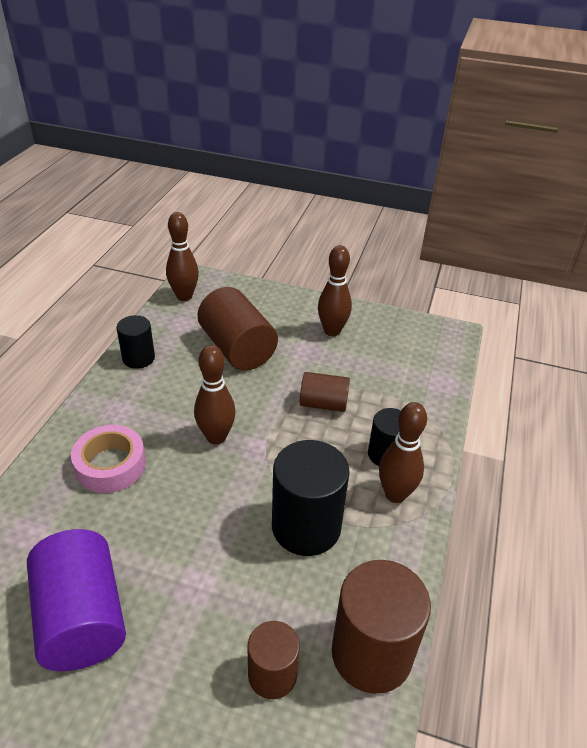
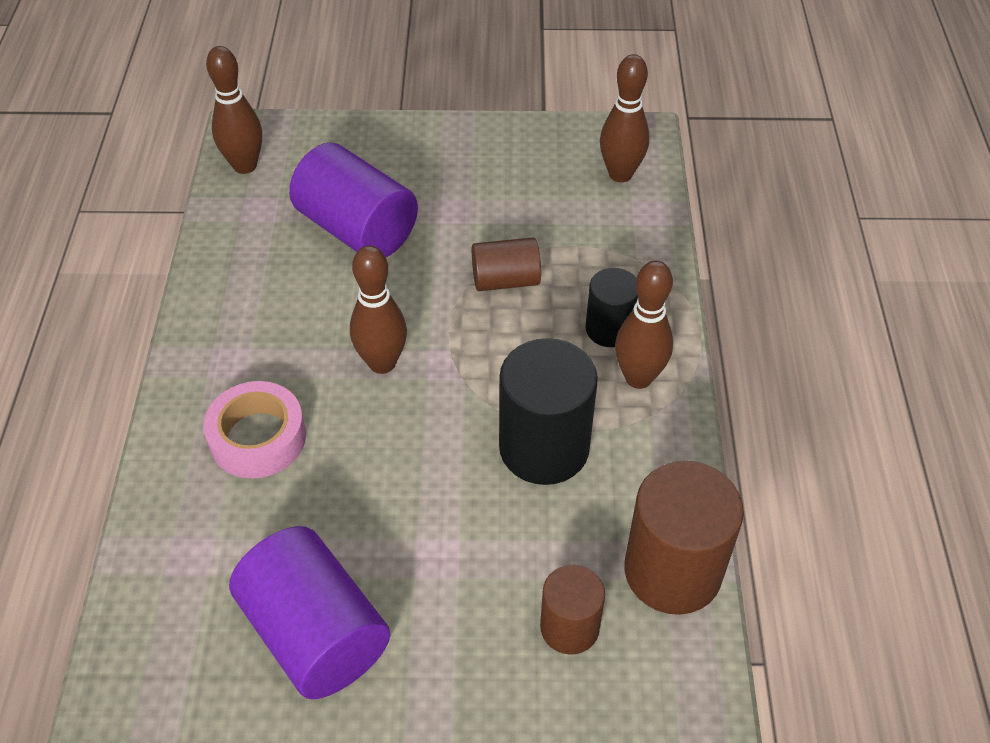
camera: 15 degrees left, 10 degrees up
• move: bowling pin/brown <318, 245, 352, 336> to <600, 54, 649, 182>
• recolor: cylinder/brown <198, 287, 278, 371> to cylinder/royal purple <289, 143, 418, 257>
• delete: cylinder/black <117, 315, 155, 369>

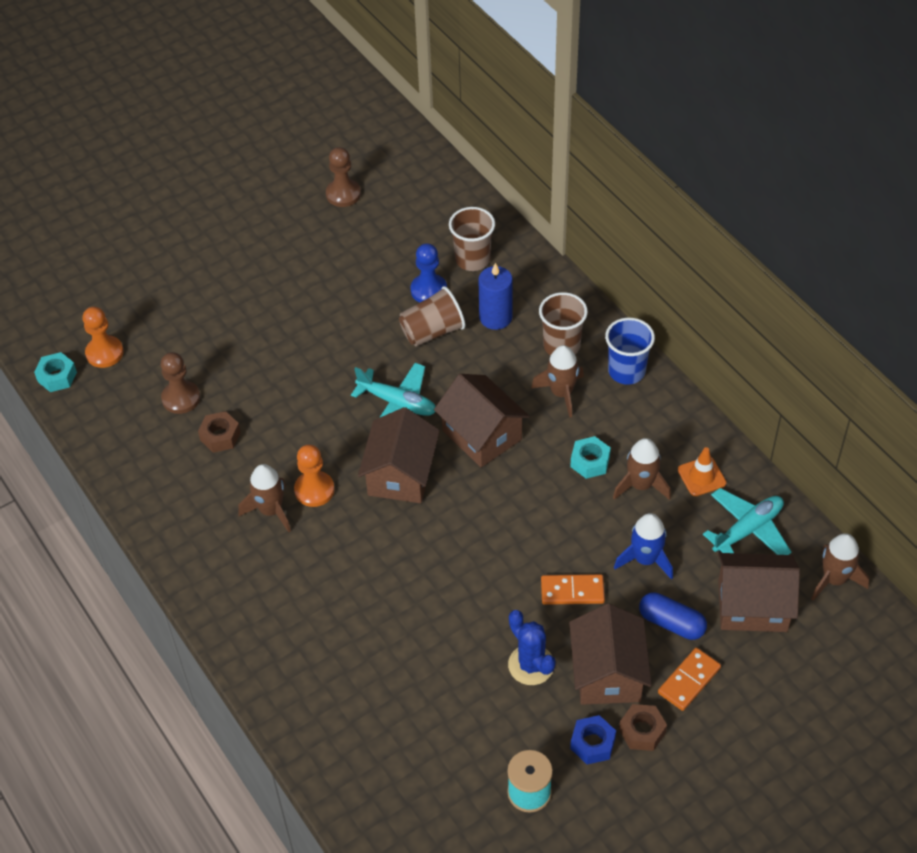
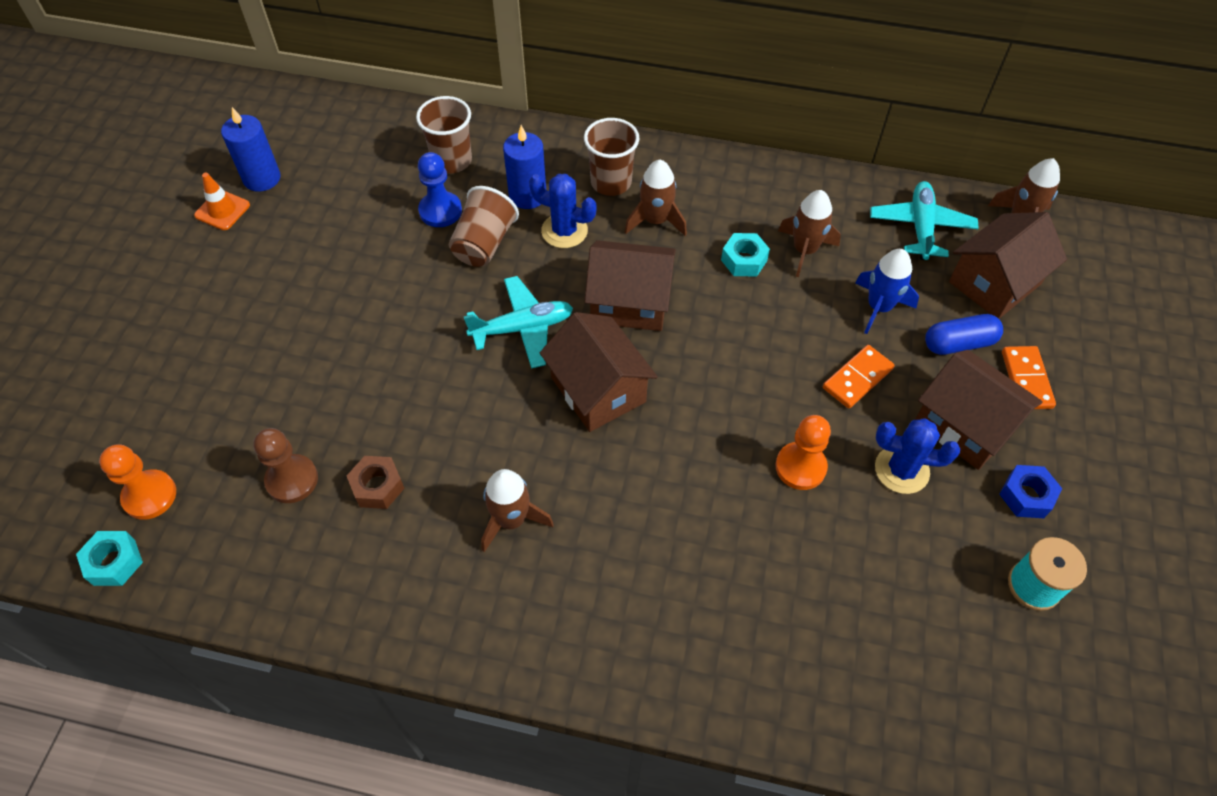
camera: 45 degrees left, 5 degrees up
• replace: pawn/brown <326, 147, 361, 207> to pillar candle/blue <221, 107, 280, 192>
• delete: beaker/blue <605, 318, 655, 385>
• move: pawn/orange-coloured <294, 445, 335, 507> to <775, 415, 831, 490>
• move: safety cone/orange-coloured <678, 447, 726, 496> to <194, 173, 250, 230>
• delete: nut/brown <619, 704, 667, 751>
• insert: saguaro cactus/blue <529, 174, 597, 248>

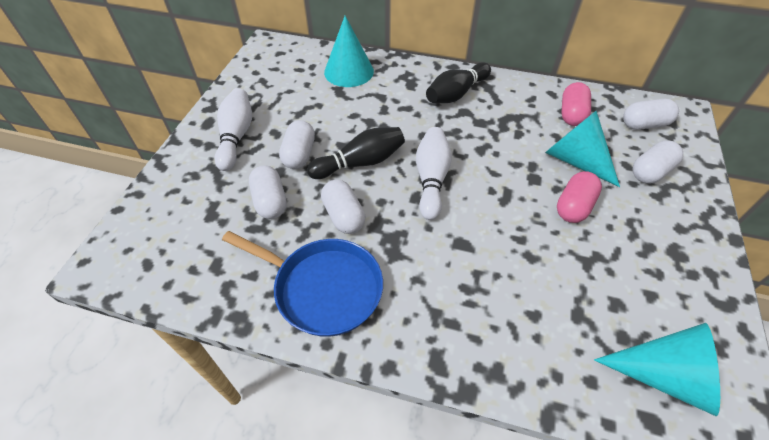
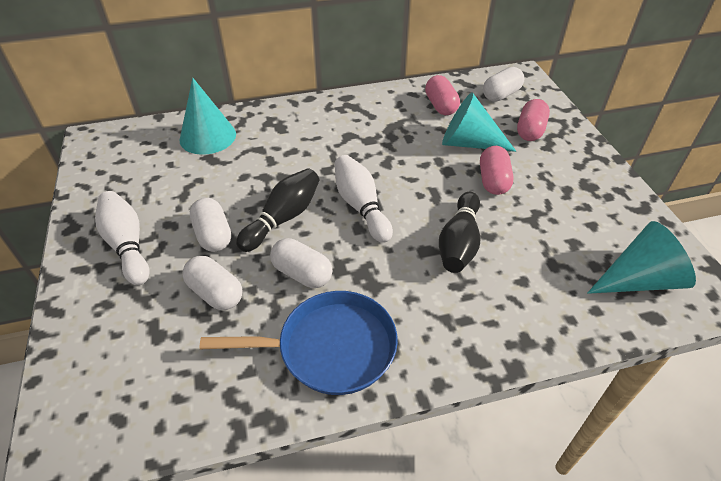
camera: 30 degrees left, 5 degrees down
• move: bowling pin/black <426, 62, 491, 103> to <439, 192, 480, 273>
• recolor: capsule/pure white <633, 140, 683, 184> to capsule/pink <517, 99, 550, 141>

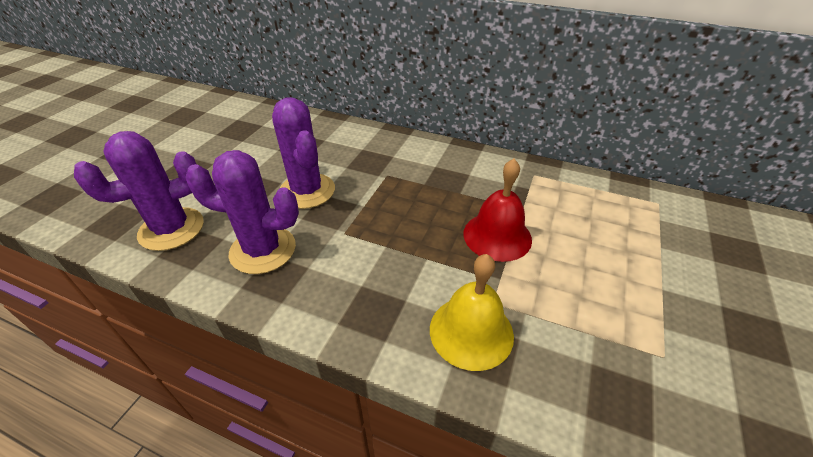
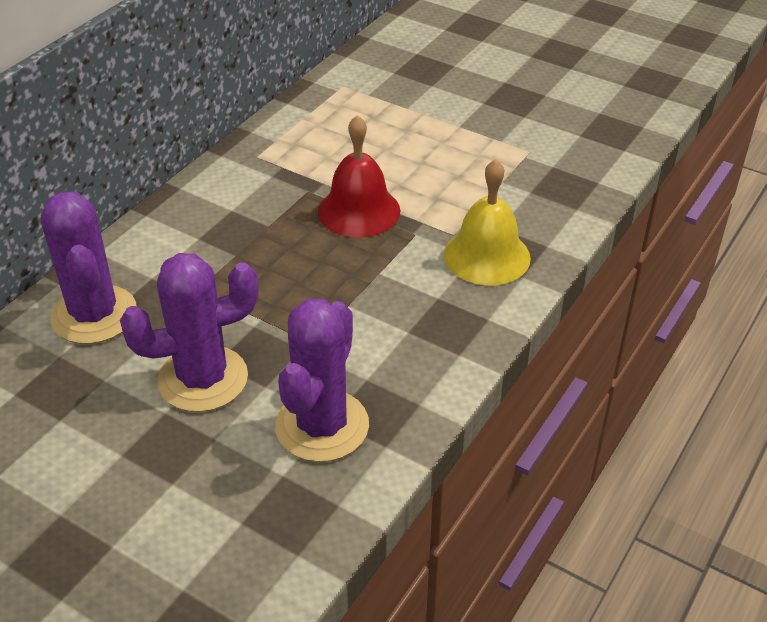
camera: 80 degrees left, 0 degrees up
• move: saguaro cactus/royal purple <74, 131, 204, 251> to <41, 191, 137, 344>

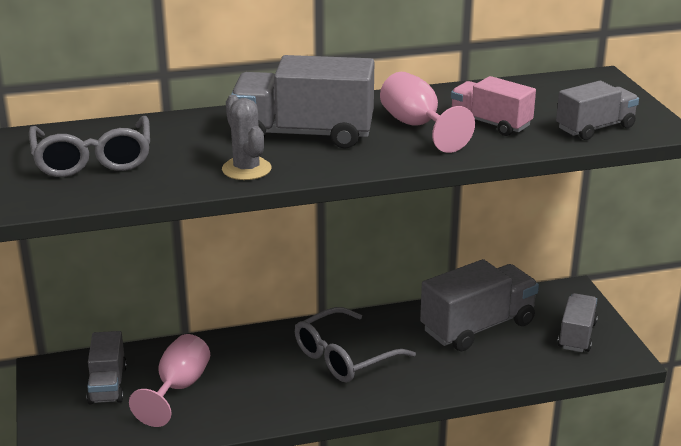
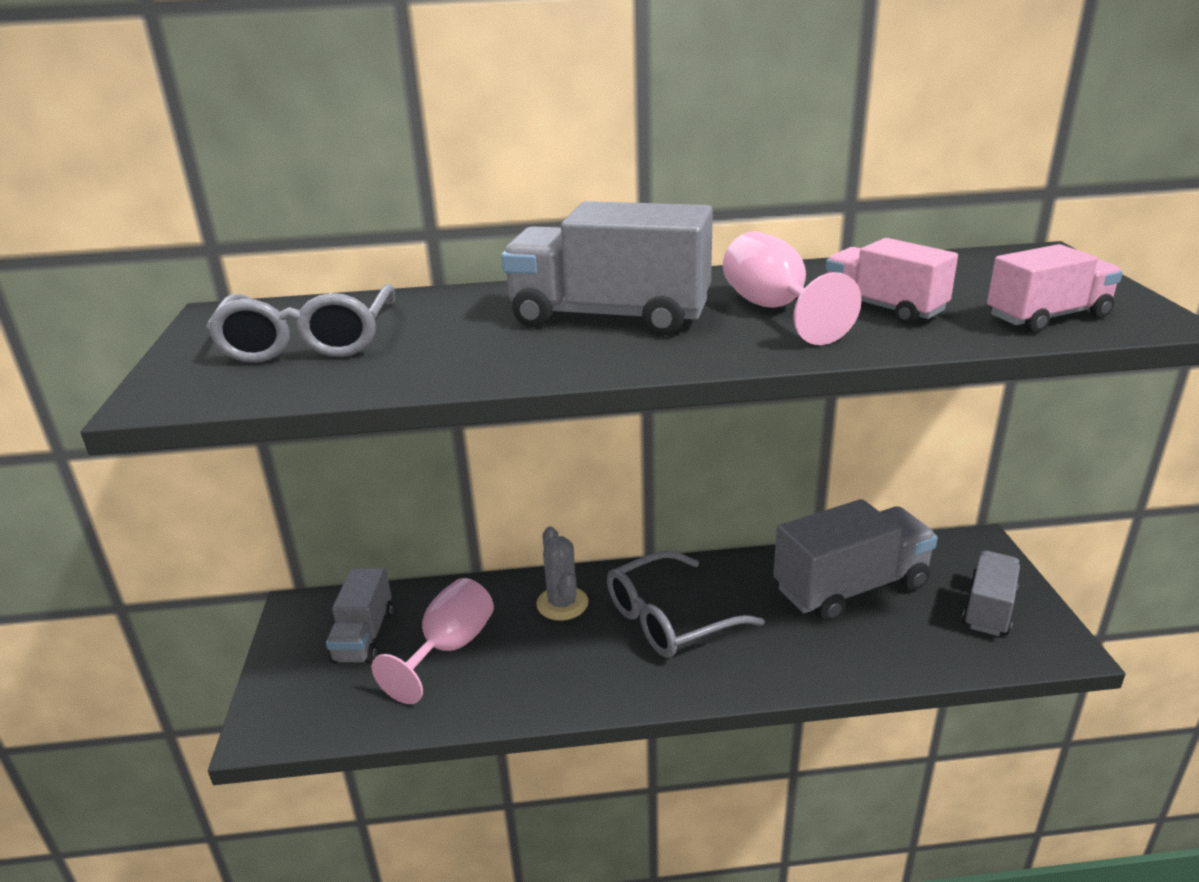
camera: 10 degrees right, 0 degrees up
• recolor: lorry/grey <556, 81, 639, 140> to lorry/pink <987, 244, 1123, 333>
• move: saguaro cactus/grey <222, 95, 271, 180> to <536, 526, 589, 620>

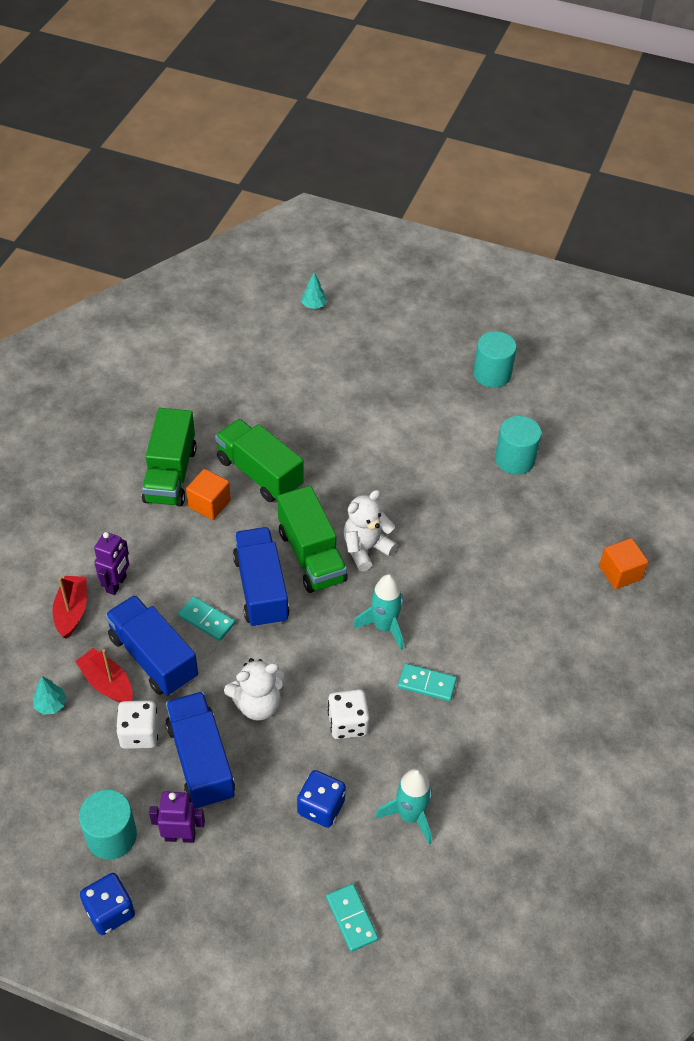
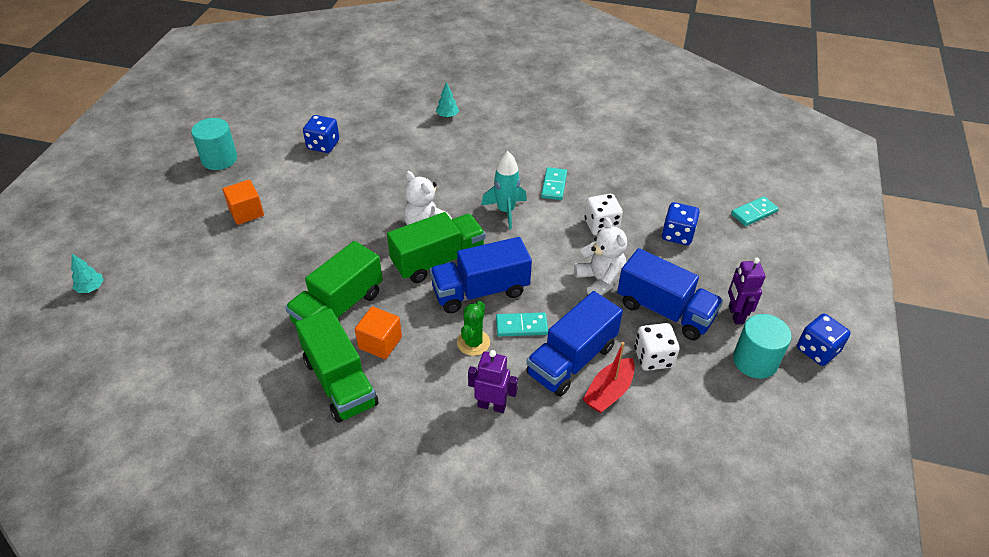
camera: 95 degrees left, 5 degrees down
• rotate: lorry/emerald <142, 408, 197, 507> = <295, 308, 379, 423> 60 degrees clockwise
• replace: cylinder/turquoise <495, 416, 542, 475> to die/blue <303, 115, 339, 153>
• move: solid cube/orange-coloured <599, 538, 648, 589> to <223, 180, 264, 225>
• delete: boat/red <52, 576, 87, 639>
• rotate: domino tile/turquoise <178, 596, 235, 641> = <496, 313, 548, 336> 60 degrees clockwise
• move: tree/turquoise <33, 676, 67, 715> to <436, 82, 459, 118>
• rotate: lorry/blue <166, 692, 235, 809> = <617, 248, 723, 340> 120 degrees counterclockwise
• delete: toy rocket/turquoise <375, 768, 432, 844>
• insert: saguaro cactus/emerald <457, 301, 490, 356>

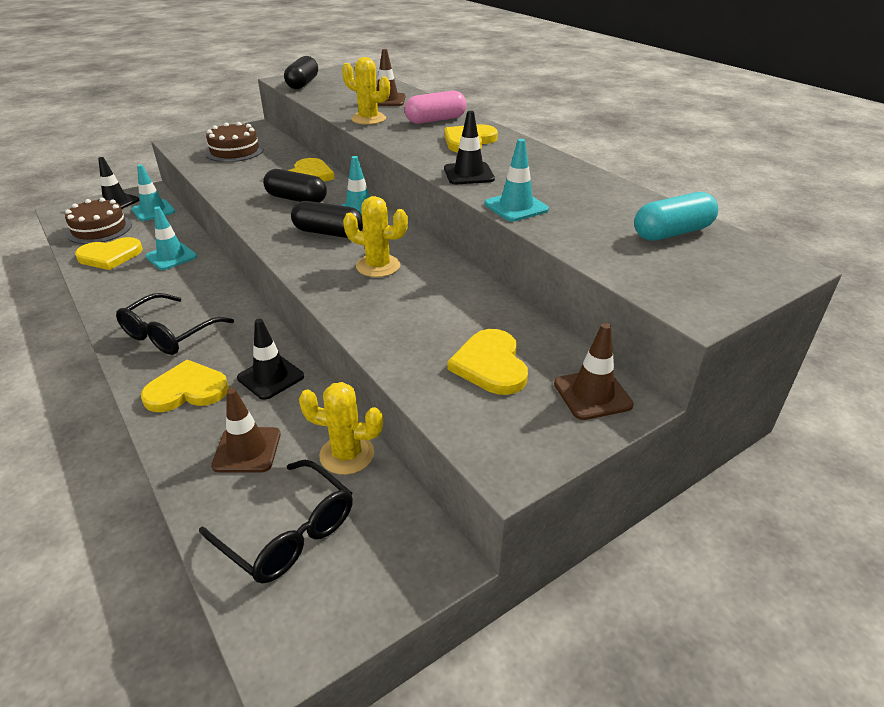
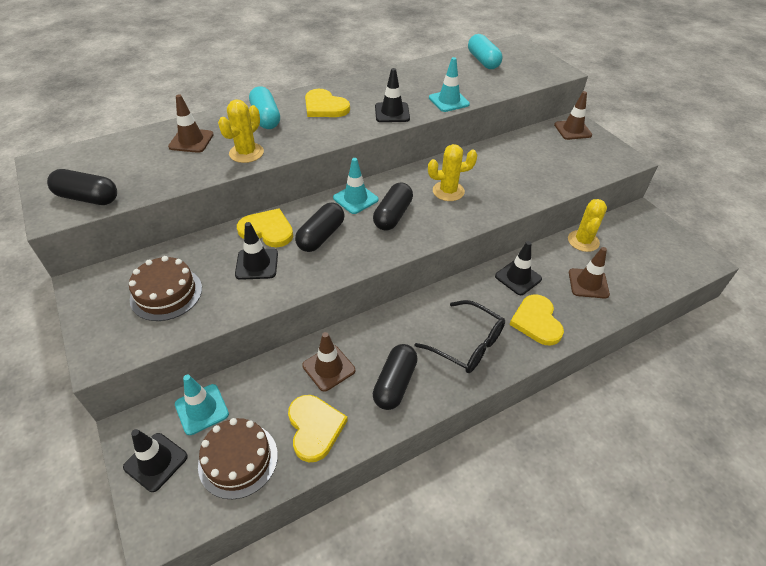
camera: 85 degrees left, 10 degrees up
• recolor: capsule/pink <405, 91, 466, 124> to capsule/turquoise <249, 86, 280, 129>
• rotate: saguaro cactus/yellow <343, 196, 408, 277> = <428, 144, 477, 201> 60 degrees clockwise
• recolor: safety cone/turquoise <146, 206, 197, 270> to safety cone/brown <302, 332, 355, 392>
• delete: heart shape/yellow <448, 329, 528, 395>
• delete: spectacles/black <199, 460, 353, 584>
• insert: safety cone/black <235, 222, 278, 280>
• insert: capsule/black <373, 344, 418, 410>

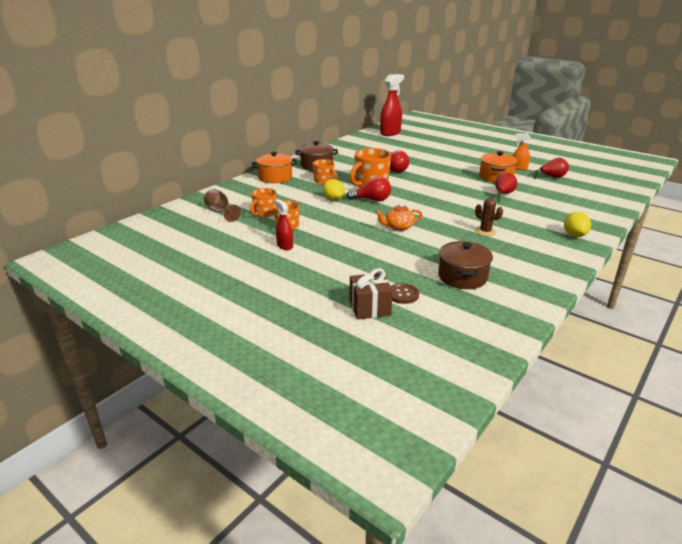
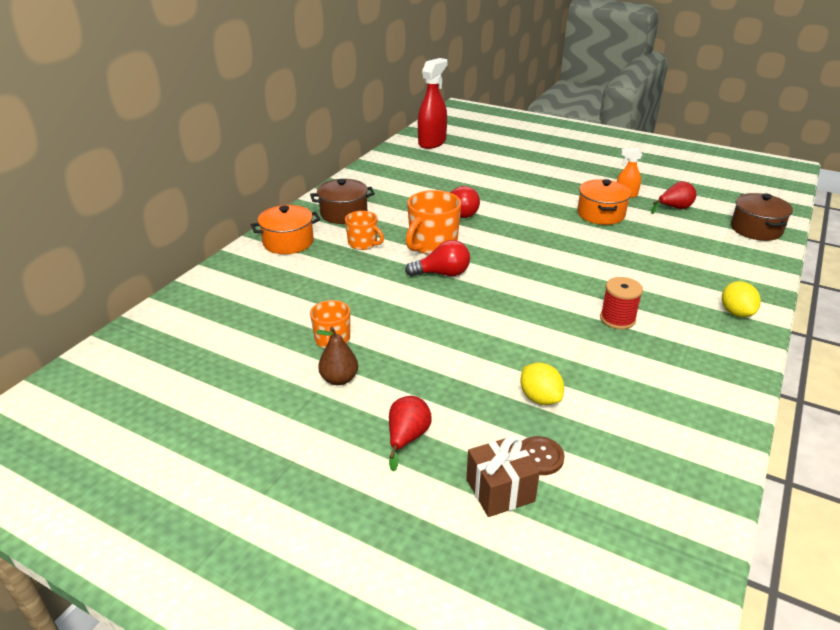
camera: 10 degrees left, 5 degrees up
• move: pear/red <495, 173, 517, 203> to <389, 396, 432, 471>
• move: lemon/yellow <323, 179, 344, 201> to <520, 363, 564, 405>
• delete: mug/orange-coloured <250, 188, 276, 217>
• delete: chalice/brown <204, 189, 241, 222>
• replace: saguaro cactus/brown <475, 198, 503, 236> to bobbin/red <600, 277, 643, 329>
• replace: spray bottle/red <274, 199, 293, 250> to pear/brown <316, 327, 358, 385>
• delete: china teapot/orange-coloured <375, 203, 422, 231>
• move: pot/brown <438, 241, 493, 289> to <731, 193, 793, 241>

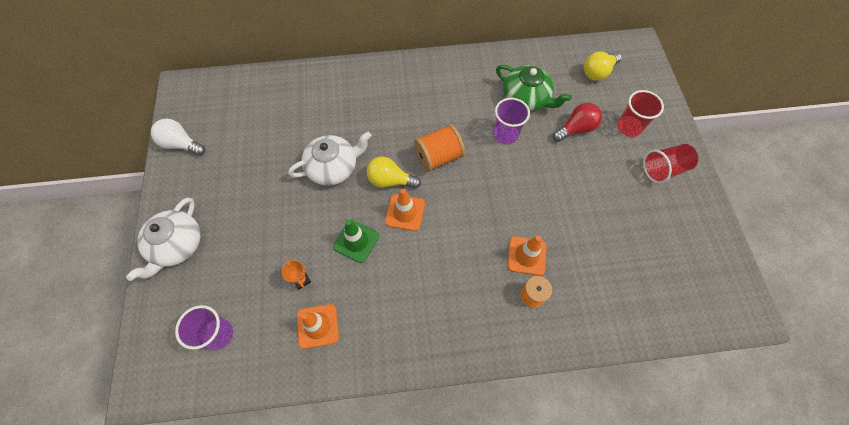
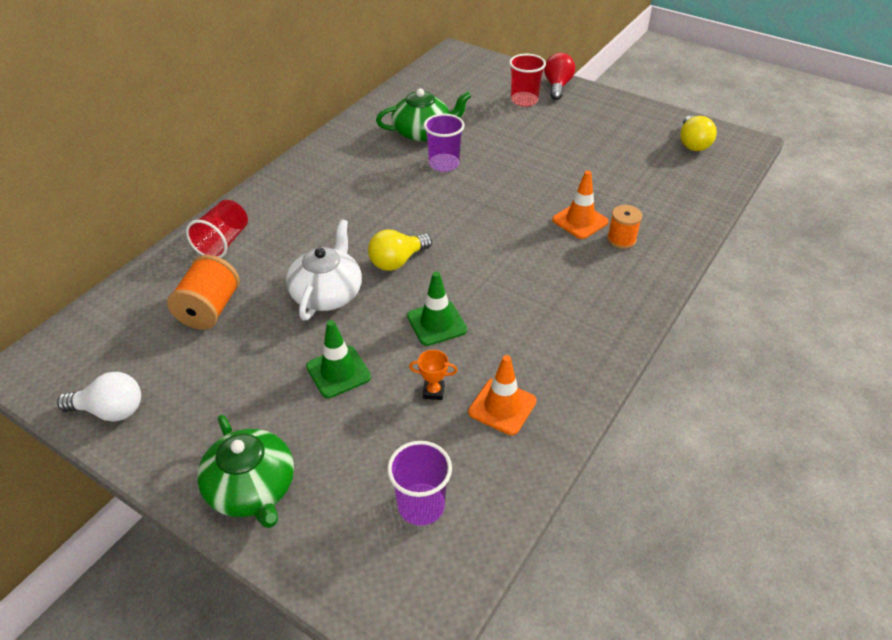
camera: 50 degrees left, 20 degrees down
• move: light bulb/yellow <584, 52, 622, 81> to <680, 116, 717, 151>
• move: light bulb/red <553, 103, 602, 142> to <544, 53, 575, 100>
• rotate: light bulb/pure white <151, 119, 205, 156> = <57, 372, 141, 422> 150 degrees counterclockwise
• move: bobbin/orange-coloured <414, 124, 465, 172> to <167, 255, 240, 330>
• move: beaker/red <643, 144, 698, 184> to <186, 200, 248, 258>
• delete: safety cone/orange-coloured <385, 189, 425, 231>
• recolor: china teapot/pure white <126, 198, 201, 281> to china teapot/emerald <197, 415, 294, 528>
• insert: safety cone/emerald <306, 320, 371, 398>

